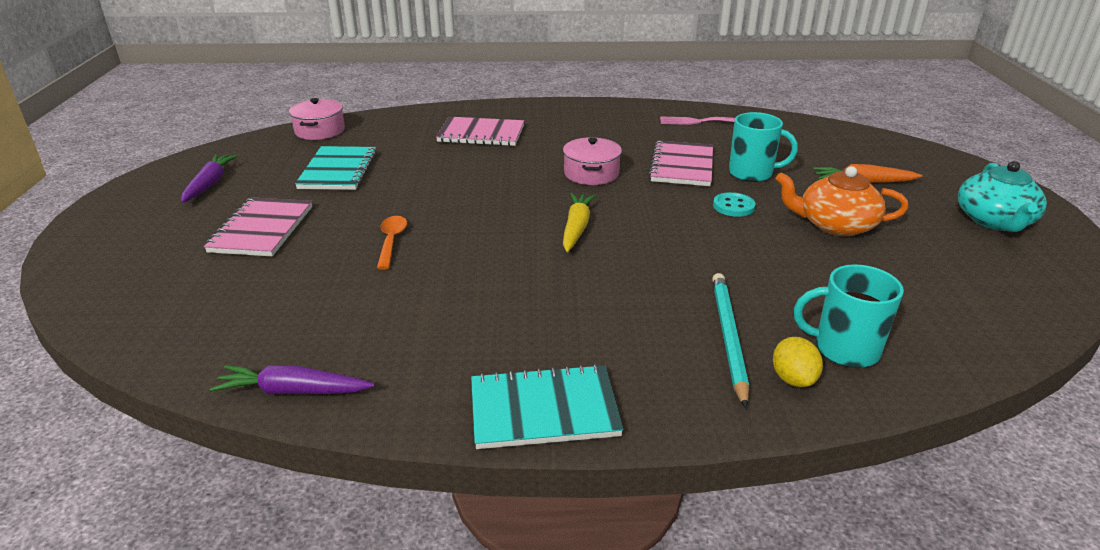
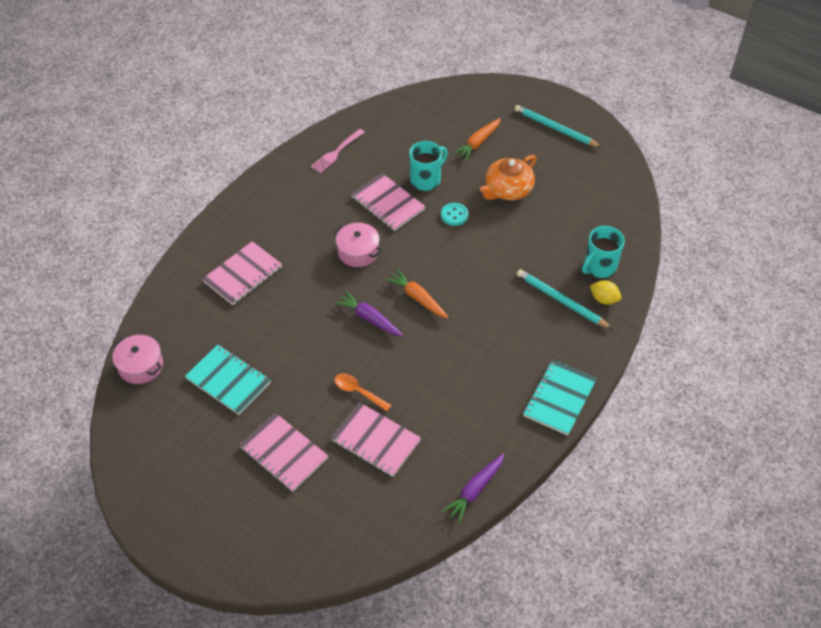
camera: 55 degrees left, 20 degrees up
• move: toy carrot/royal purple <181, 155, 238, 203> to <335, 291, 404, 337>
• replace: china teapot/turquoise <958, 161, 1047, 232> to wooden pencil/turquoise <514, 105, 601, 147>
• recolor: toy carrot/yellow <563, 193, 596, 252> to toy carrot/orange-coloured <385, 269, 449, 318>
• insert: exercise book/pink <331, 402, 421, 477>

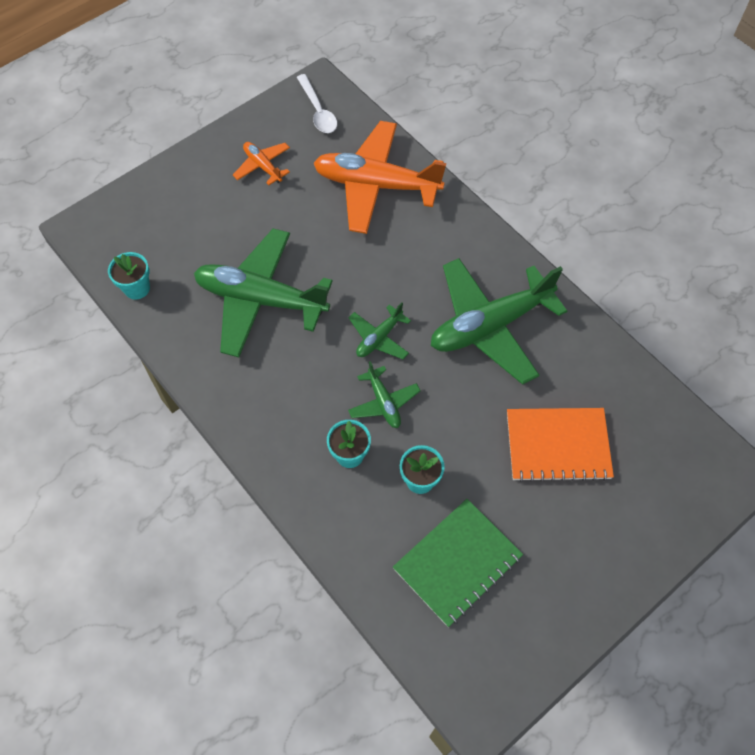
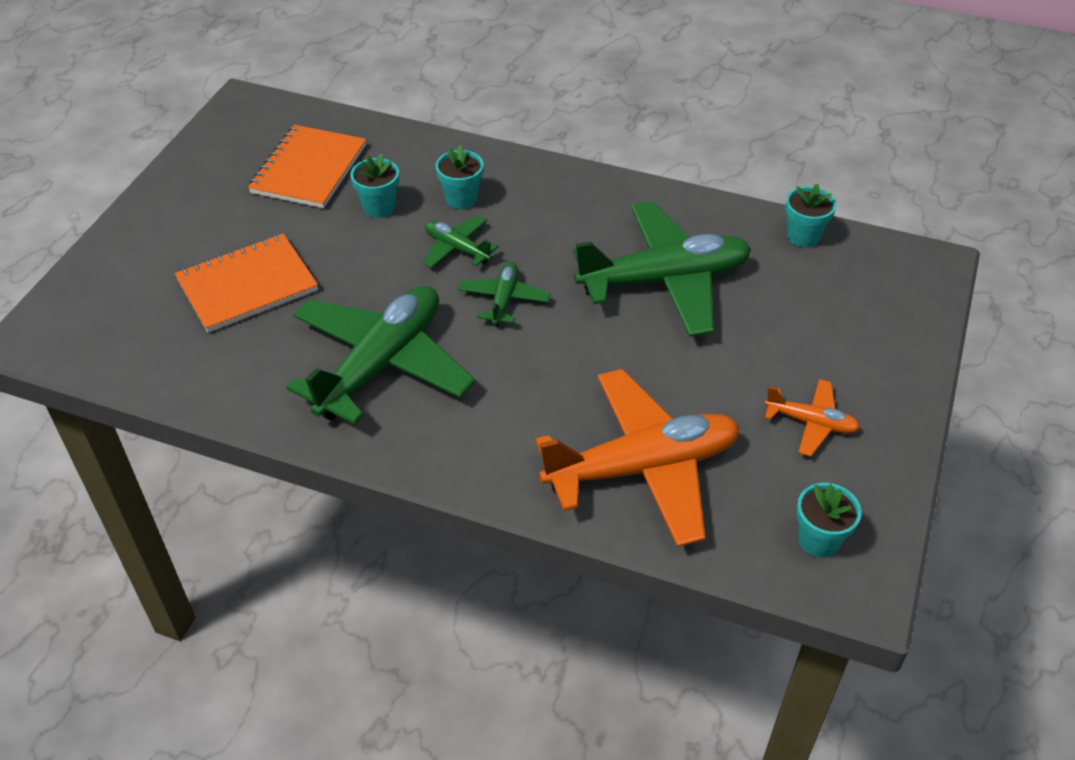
camera: 150 degrees right, 15 degrees down
• replace: tablespoon/pure white <297, 74, 337, 133> to flower pot/turquoise <797, 483, 862, 558>
• recolor: exercise book/emerald <393, 499, 523, 627> to exercise book/orange-coloured <248, 125, 366, 208>

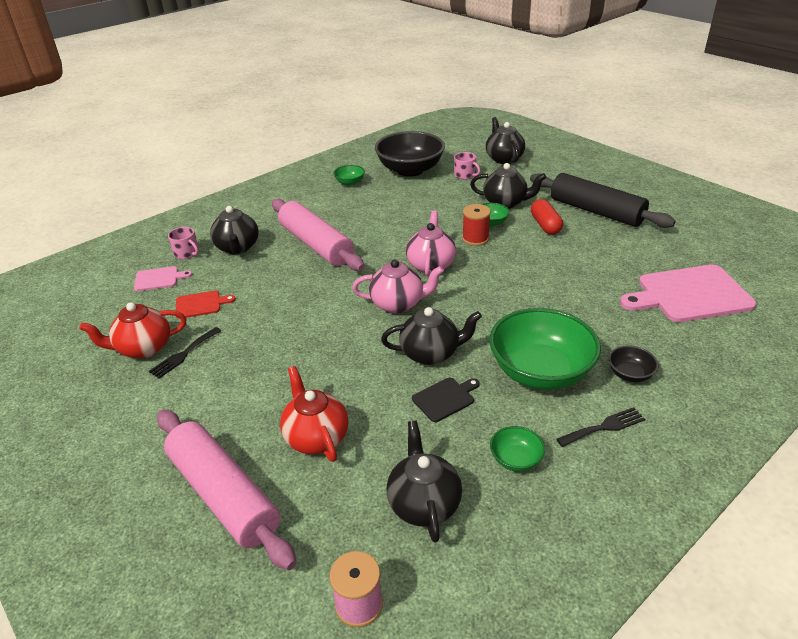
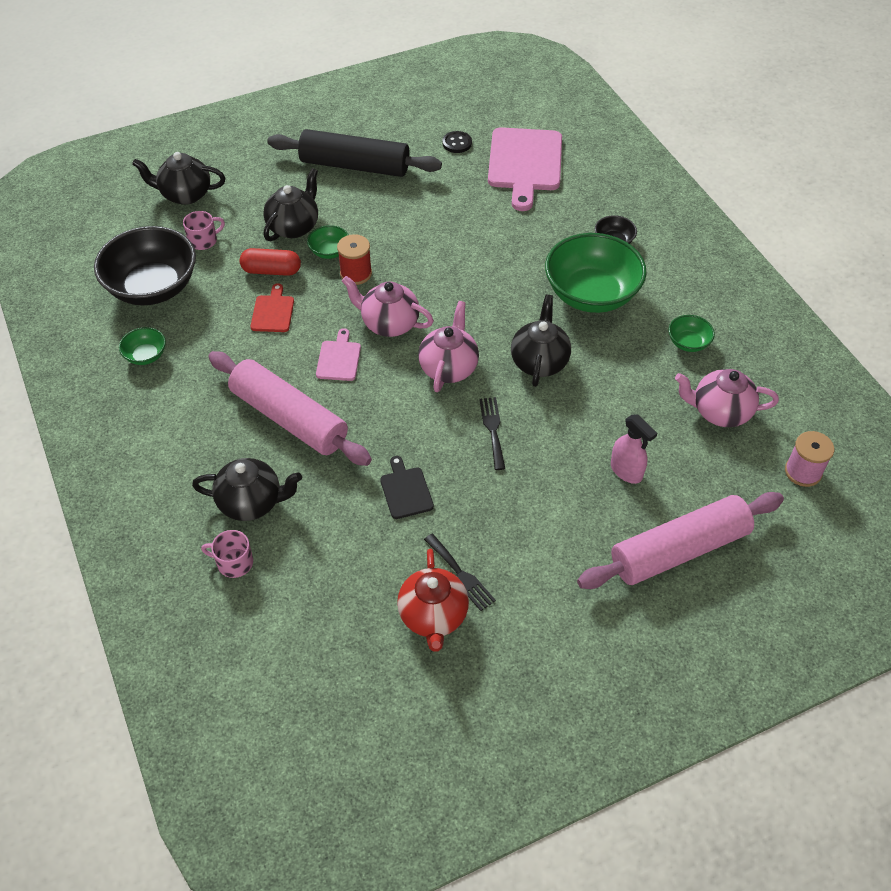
camera: 75 degrees left, 15 degrees up
• rotate: rolling pin/black <530, 173, 676, 228> = <268, 129, 442, 177> 45 degrees clockwise
• rotate: rolling pin/pink <272, 199, 365, 271> = <208, 351, 372, 466> 60 degrees clockwise
• move: capsule/red <531, 199, 563, 235> to <240, 248, 301, 276>
• rotate: mug/pink <168, 227, 199, 259> = <201, 530, 253, 578> 135 degrees counterclockwise
• move: chopping board/pink <134, 266, 192, 291> to <316, 328, 361, 381>
• move: chopping board/red <176, 291, 236, 319> to <251, 283, 294, 332>
• replace: china teapot/red <280, 366, 348, 462> to spray bottle/pink <611, 415, 657, 484>
• move: chopping board/black <412, 378, 480, 422> to <380, 456, 434, 519>
• move: dinner fork/black <557, 407, 645, 447> to <479, 397, 505, 470>
• recolor: china teapot/black <387, 421, 462, 542> to china teapot/pink <675, 369, 779, 427>
• insert: sewing button/black <442, 131, 472, 153>

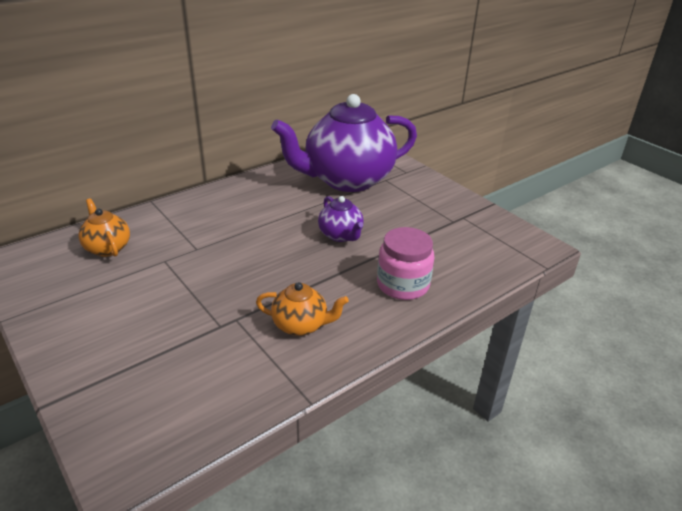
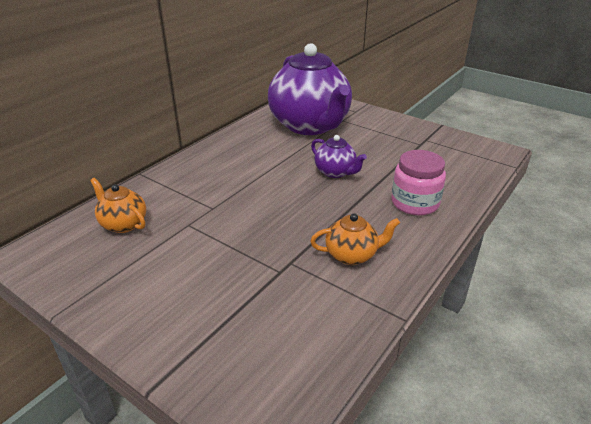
camera: 15 degrees left, 0 degrees up
• rotate: china teapot/royal purple <271, 94, 417, 192> = <268, 43, 352, 135> 75 degrees counterclockwise

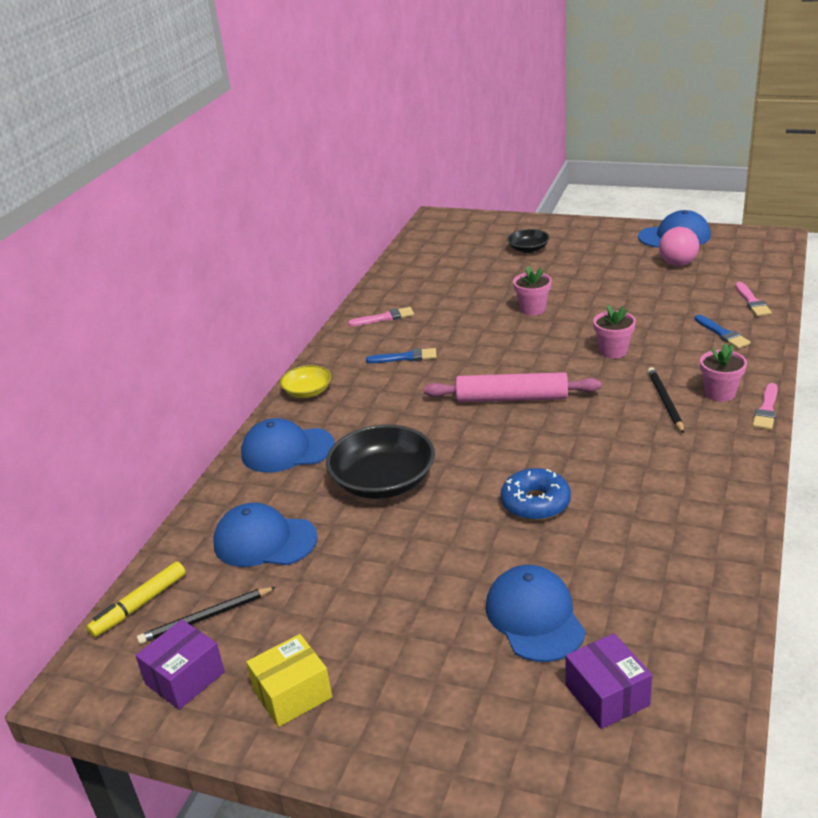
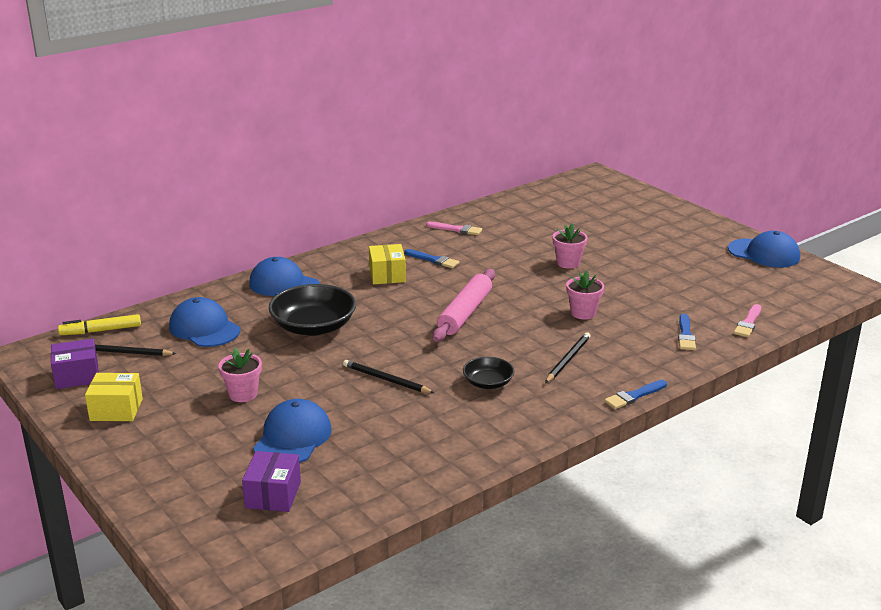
camera: 30 degrees right, 5 degrees down
• delete: sphere/pink <659, 227, 699, 266>
• move: serving bowl/black <507, 229, 550, 253> to <463, 357, 515, 389>
• move: flower pot/pink <700, 343, 747, 402> to <219, 348, 262, 402>
• delete: serving bowl/yellow <280, 365, 331, 398>
• rotate: rolling pin/pink <424, 372, 601, 402> = <433, 269, 495, 342> 75 degrees clockwise
• recolor: paint brush/pink <752, 383, 778, 430> to paint brush/blue <604, 380, 667, 409>
• replace: glazed donut/blue <501, 468, 571, 521> to wooden pencil/black <343, 360, 434, 393>
• insert: package/yellow <369, 244, 406, 284>

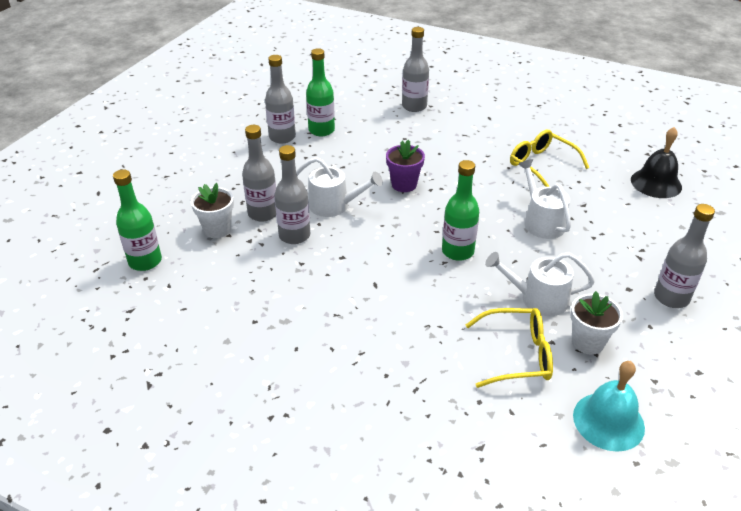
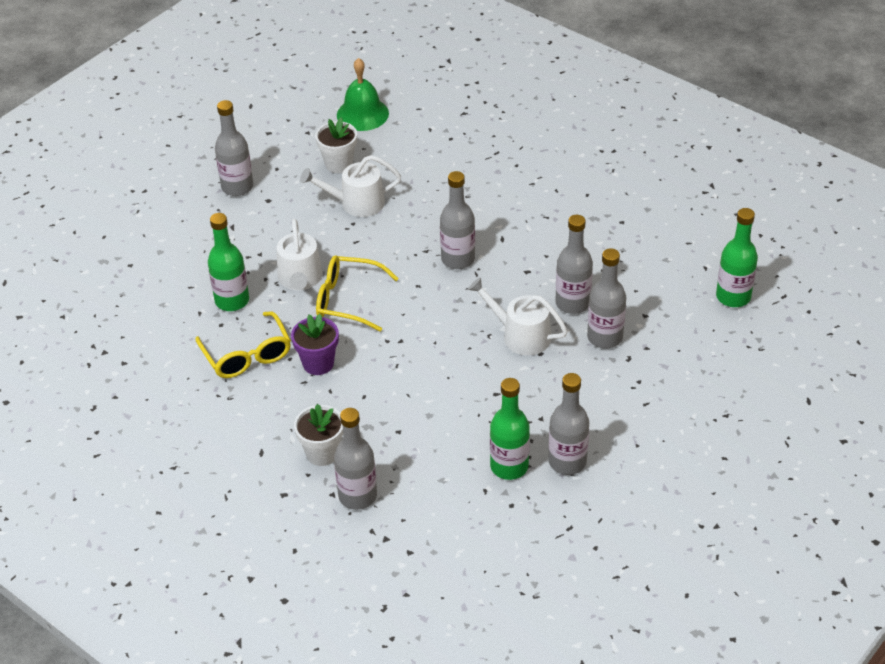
camera: 165 degrees left, 5 degrees up
• delete: school bell/black <631, 127, 682, 198>
• move: flower pot/royal purple <386, 140, 425, 192> to <291, 314, 339, 375>
• move: drink bottle/emerald <442, 160, 479, 261> to <208, 213, 249, 311>
• move: flower pot/pure white <191, 183, 234, 238> to <294, 404, 343, 466>
• rotate: watering pot/pure white <485, 252, 595, 316> = <300, 155, 401, 217> 150 degrees clockwise
• move: spectacles/yellow <466, 308, 553, 388> to <316, 256, 399, 332>
• recolor: school bell/turquoise <573, 361, 645, 452> to school bell/emerald <337, 58, 389, 131>
• insert: drink bottle/grey <440, 171, 475, 269>

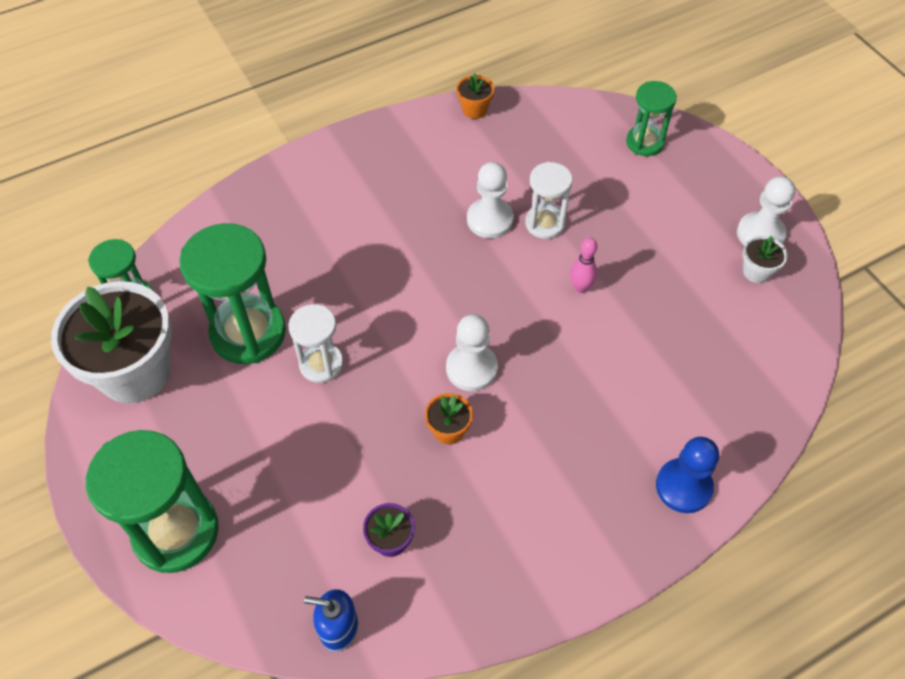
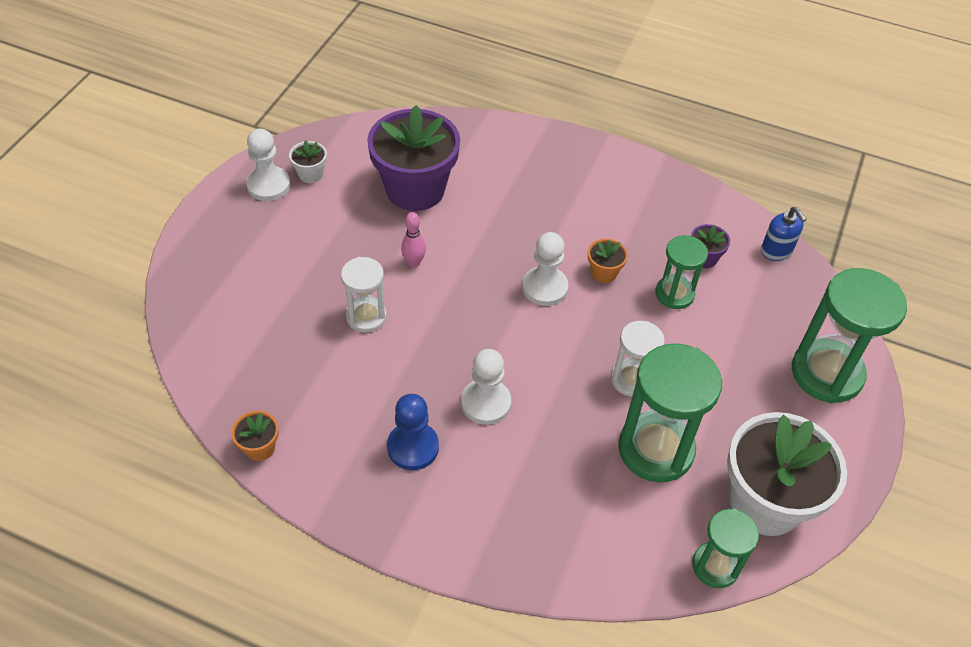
camera: 130 degrees left, 5 degrees down
• move: sand timer/emerald <626, 81, 677, 156> to <655, 235, 708, 309>
• move: pawn/pure white <467, 162, 514, 238> to <461, 349, 511, 425>
• move: pawn/blue <656, 437, 719, 513> to <387, 394, 439, 470>
• insert: flower pot/royal purple <367, 105, 460, 211>

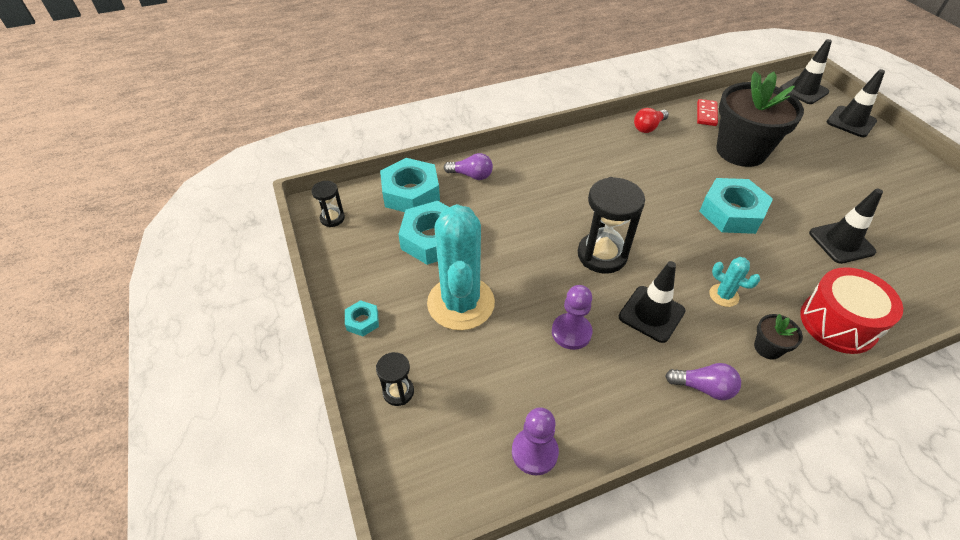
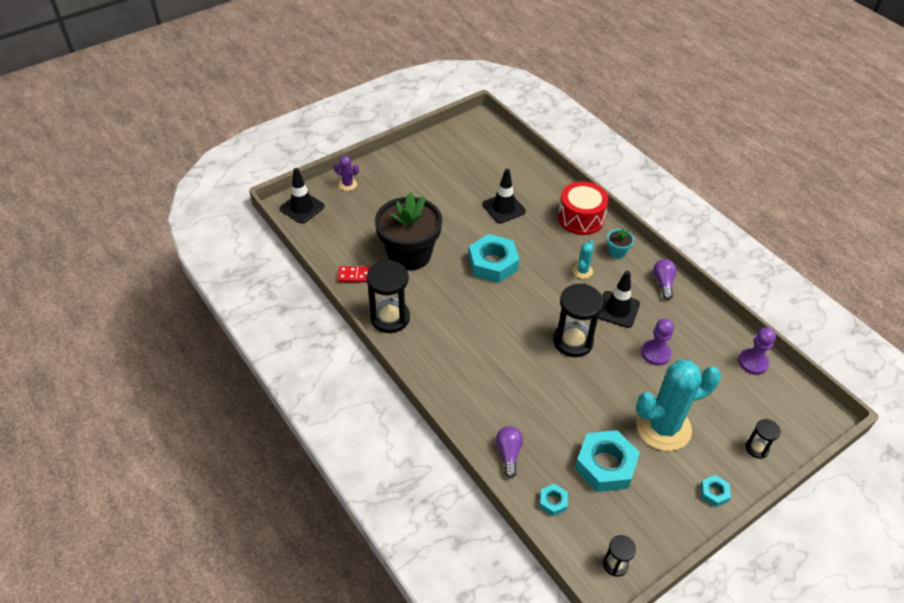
camera: 105 degrees left, 0 degrees up
• replace: safety cone/black <827, 69, 885, 137> to saguaro cactus/royal purple <333, 156, 359, 191>
• replace: light bulb/red <634, 108, 669, 133> to sand timer/black <366, 260, 410, 333>
• resize: nut/turquoise <380, 158, 440, 212> = <540, 484, 568, 516> x0.47
• recolor: flower pot/black <754, 314, 803, 360> to flower pot/turquoise <607, 228, 634, 259>

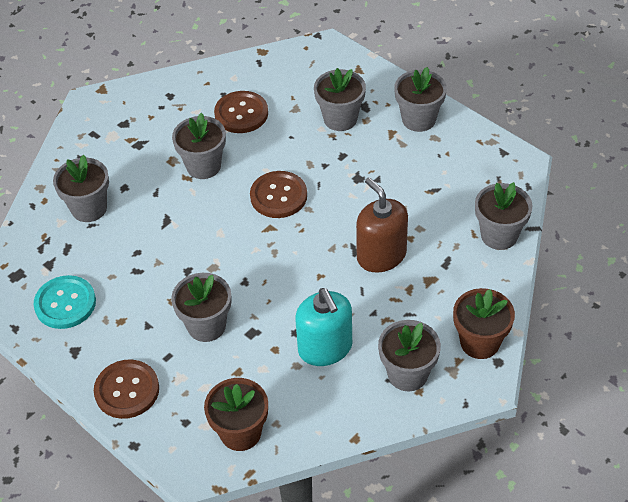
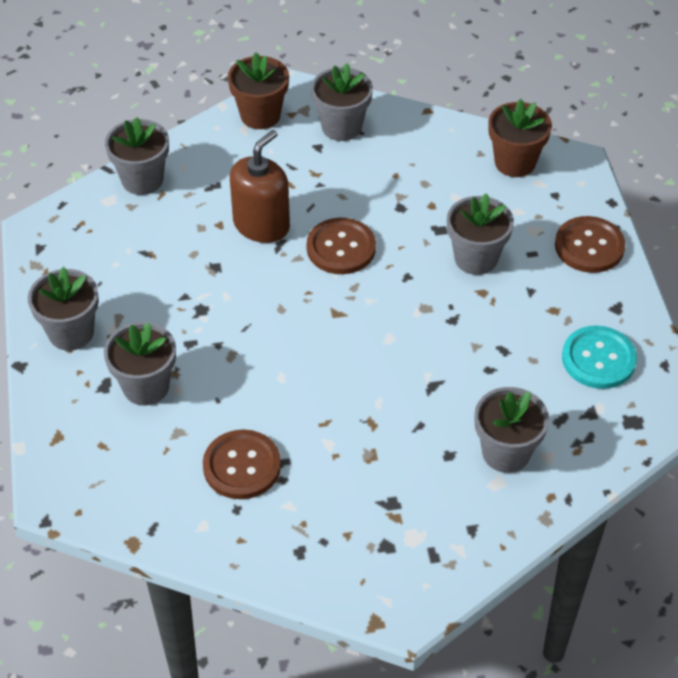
camera: 145 degrees left, 0 degrees up
• delete: flower pot/grey <172, 113, 226, 179>
• move: sewing button/brown <250, 171, 307, 218> to <307, 218, 376, 274>
• rotate: pump bottle/brown <356, 177, 408, 273> = <230, 130, 290, 243> 150 degrees counterclockwise
• delete: pump bottle/turquoise <295, 288, 352, 366>

